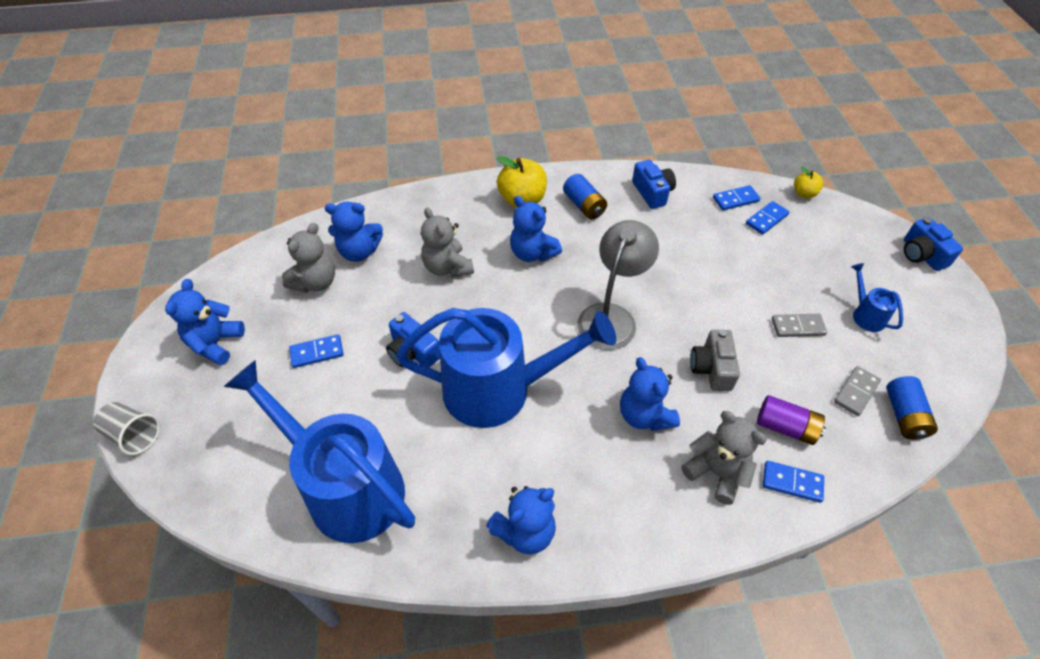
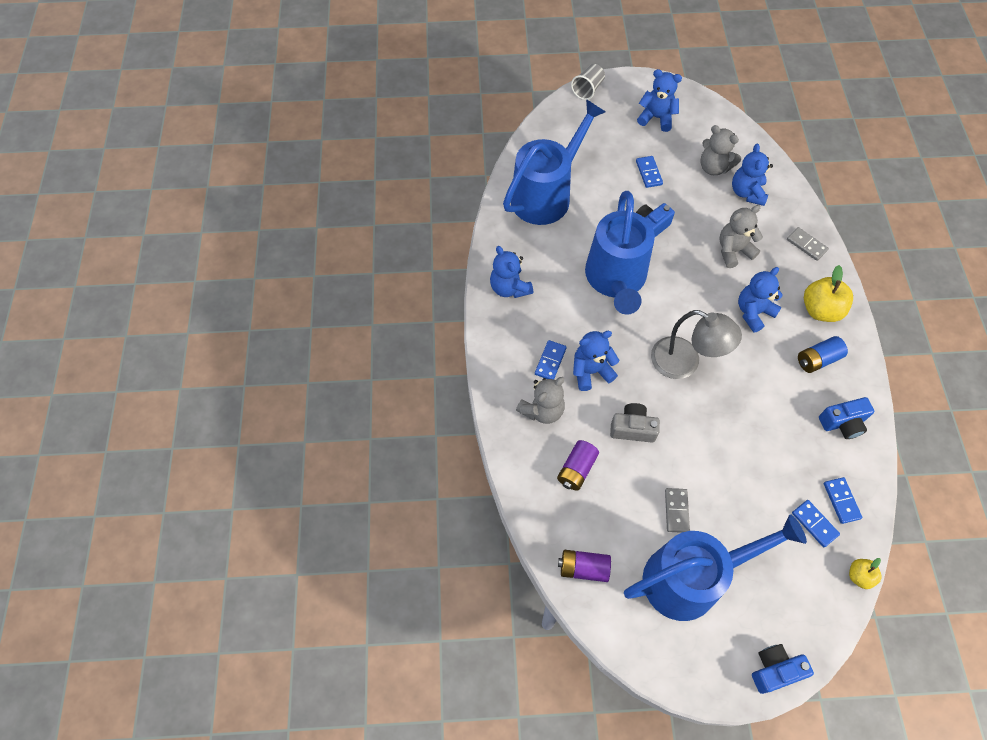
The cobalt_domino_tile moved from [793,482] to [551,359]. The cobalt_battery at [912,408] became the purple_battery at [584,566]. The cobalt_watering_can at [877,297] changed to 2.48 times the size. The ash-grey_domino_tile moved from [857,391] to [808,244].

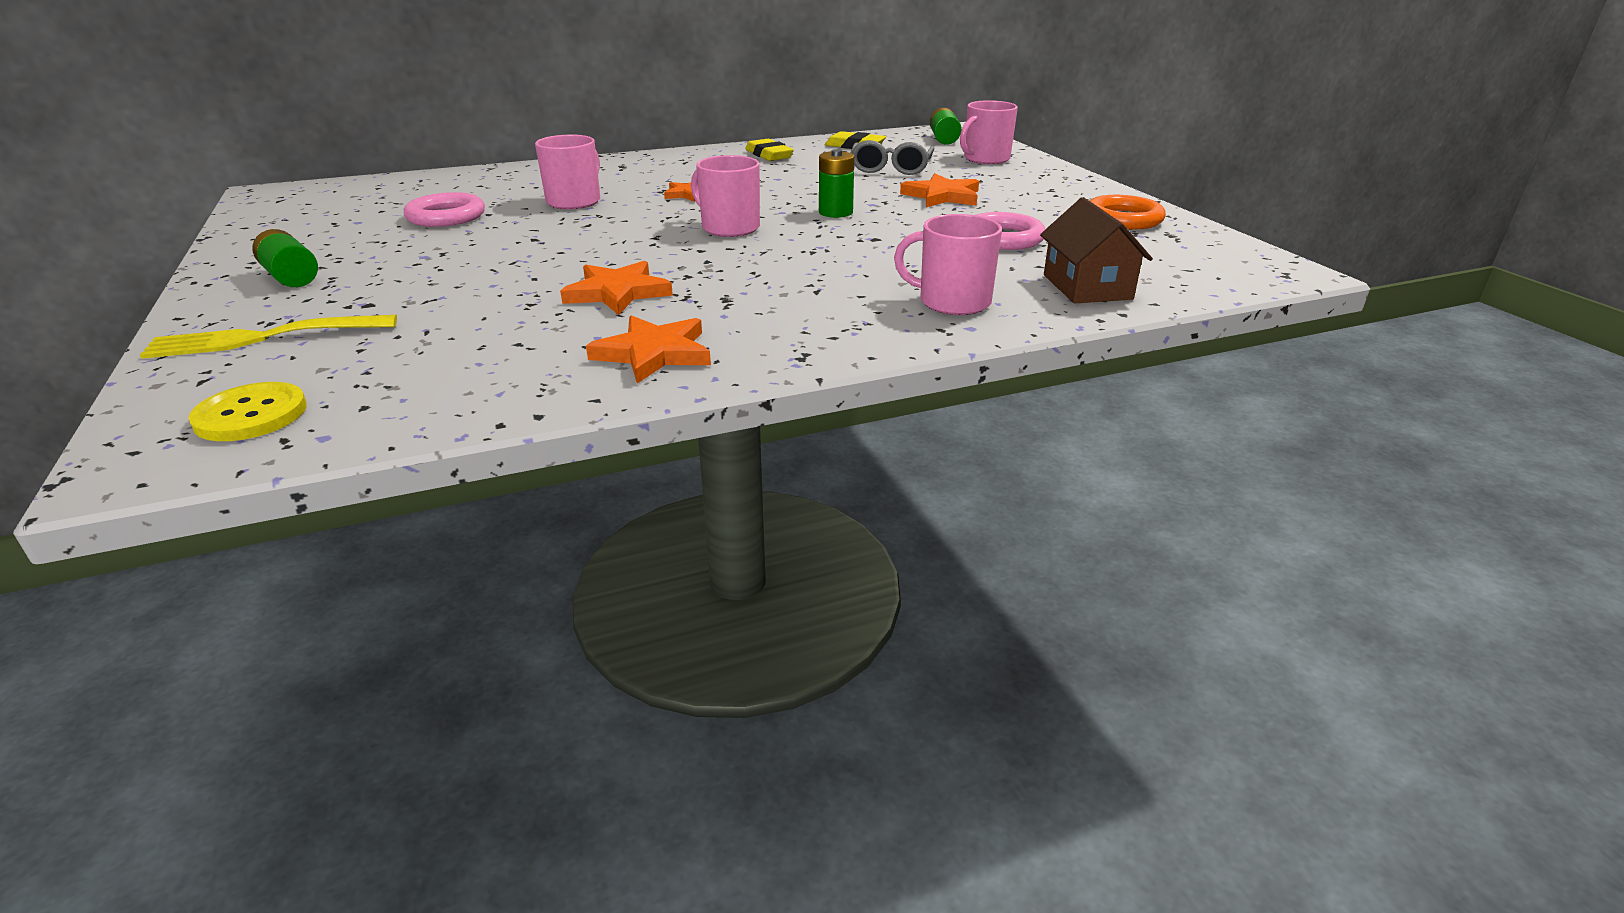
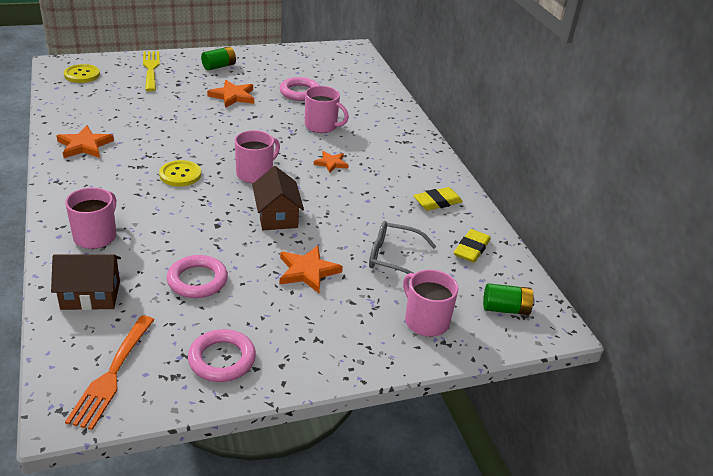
The bright_orange_fork at [109,373] appeared. The golden_sewing_button at [180,173] appeared. The bright_orange_ring at [1128,212] became the rosy_ring at [222,355]. The bright_orange_star moved from [616,288] to [230,94]. The green_battery at [836,183] was replaced by the russet_house at [278,198].

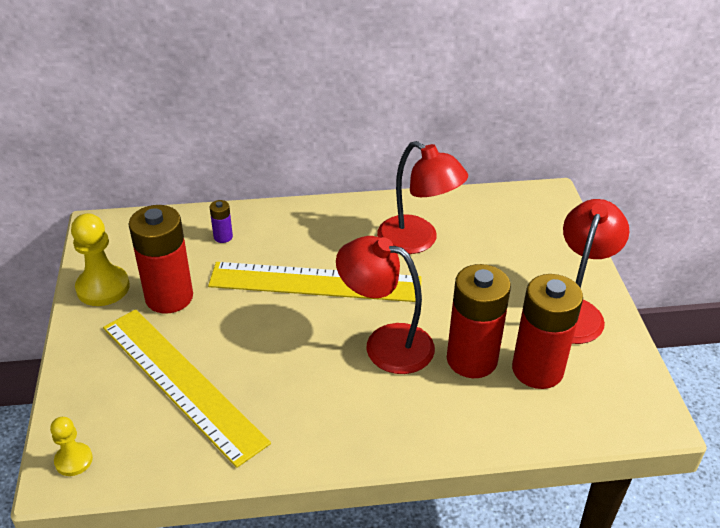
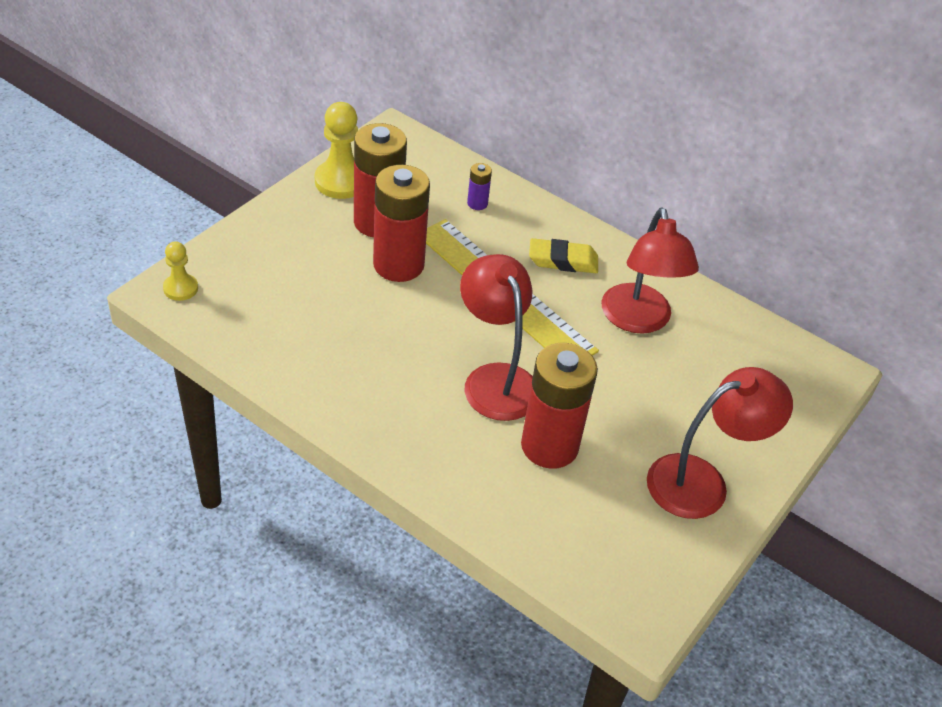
The scarlet_battery moved from [547,331] to [401,223]. The golden_pencil_eraser at [563,255] appeared. The golden_measuring_stick at [187,388] disappeared.

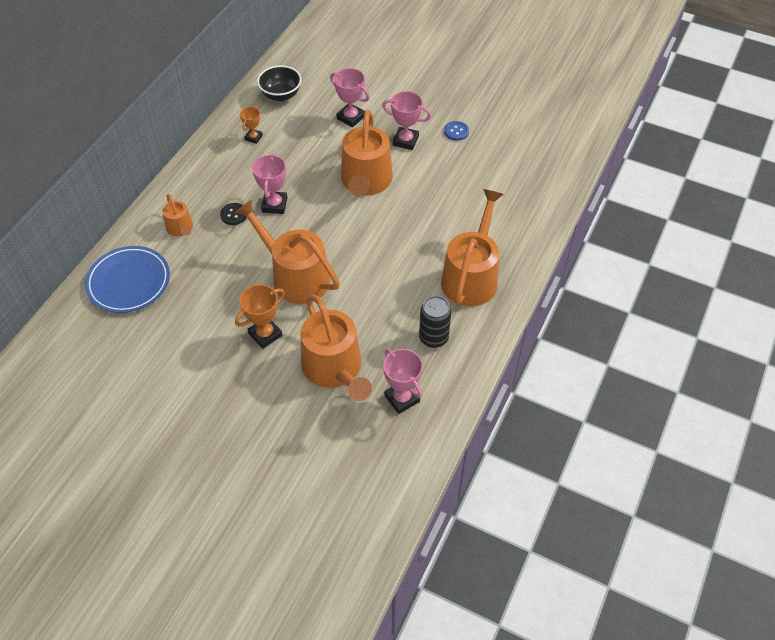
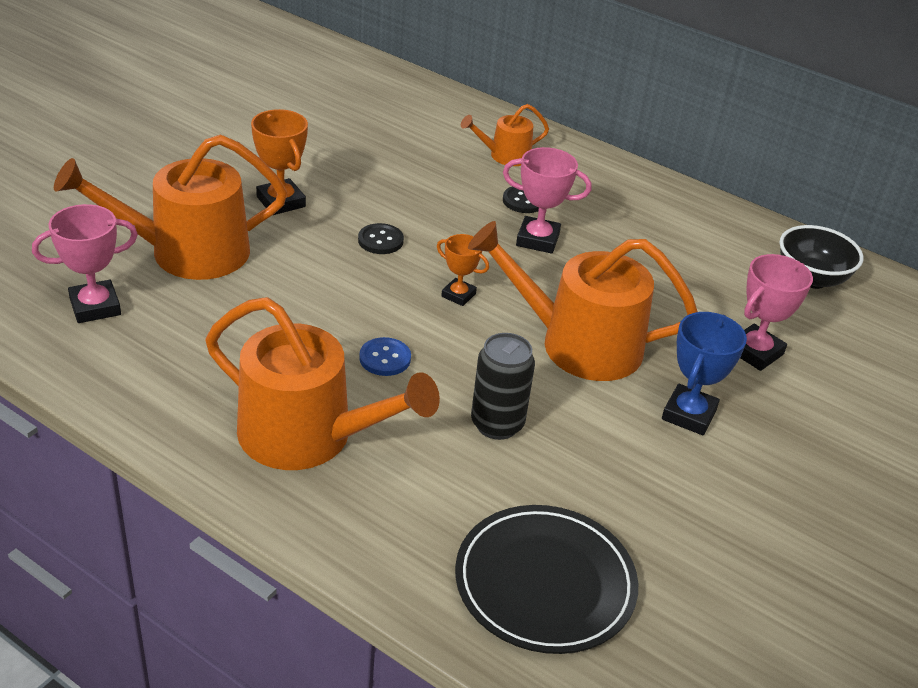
The bright_orange_watering_can at [287,252] was replaced by the black_sewing_button at [381,238]. The cobalt_sewing_button moved from [456,131] to [385,356]. The bright_orange_award_cup moved from [251,125] to [463,270]. The black_flat_dish at [546,579] appeared. The black_can moved from [435,322] to [503,386]. The rosy_award_cup at [406,120] became the cobalt_award_cup at [704,373]. The cobalt_flat_dish at [127,279] disappeared.

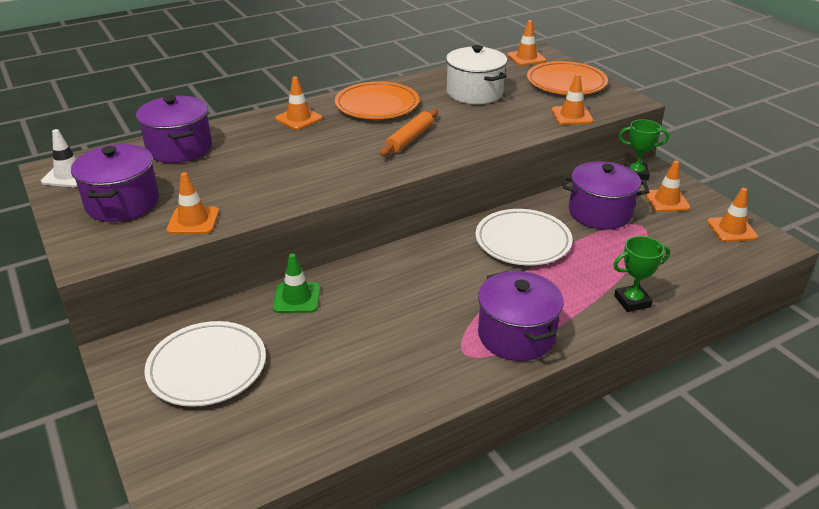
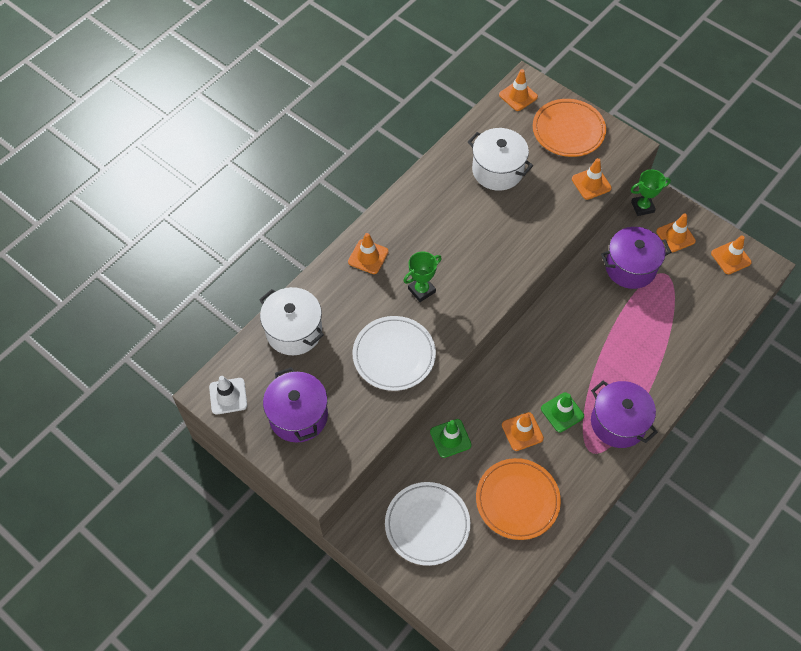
The purple_pot at [174,129] became the white_pot at [291,321]. The white_flat_dish moved from [524,237] to [394,353]. The green_award_cup moved from [641,274] to [422,276]. The bright_orange_flat_dish moved from [377,100] to [518,499]. The bright_orange_road_cone moved from [193,203] to [523,431]. The green_road_cone at [562,412] appeared. The bright_orange_dough_roller at [408,132] disappeared.

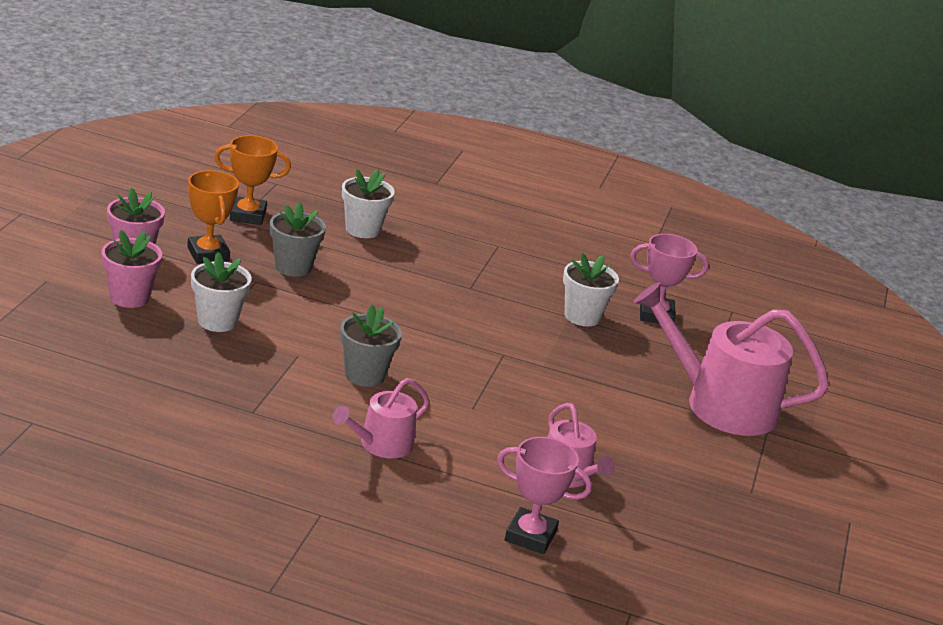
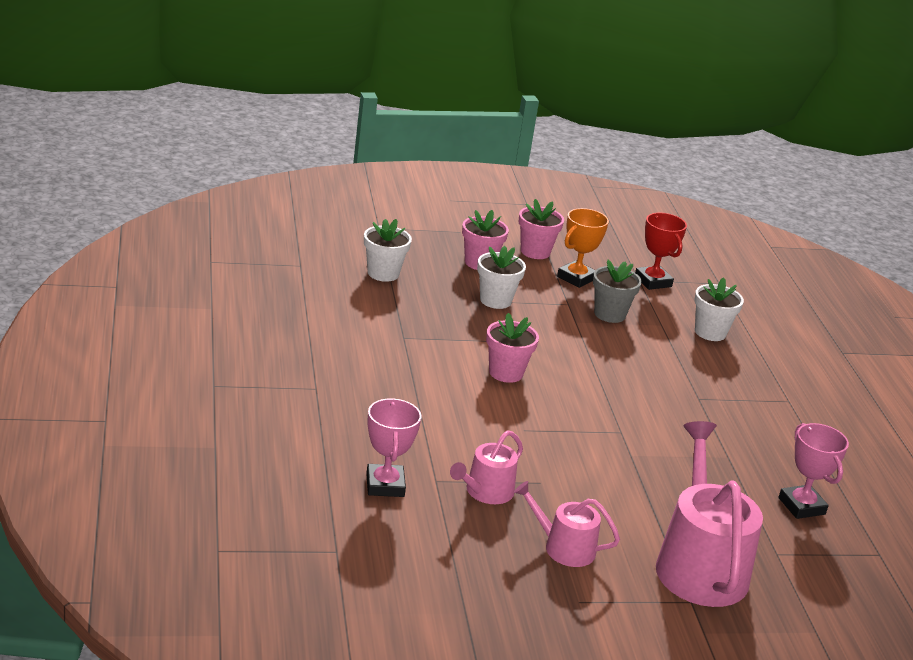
The white_potted_plant moved from [591,289] to [388,250]. The ash-grey_potted_plant at [371,346] became the rosy_potted_plant at [512,348]. The rosy_watering_can moved from [381,418] to [567,524]. The bright_orange_award_cup at [252,180] became the scarlet_award_cup at [661,251].

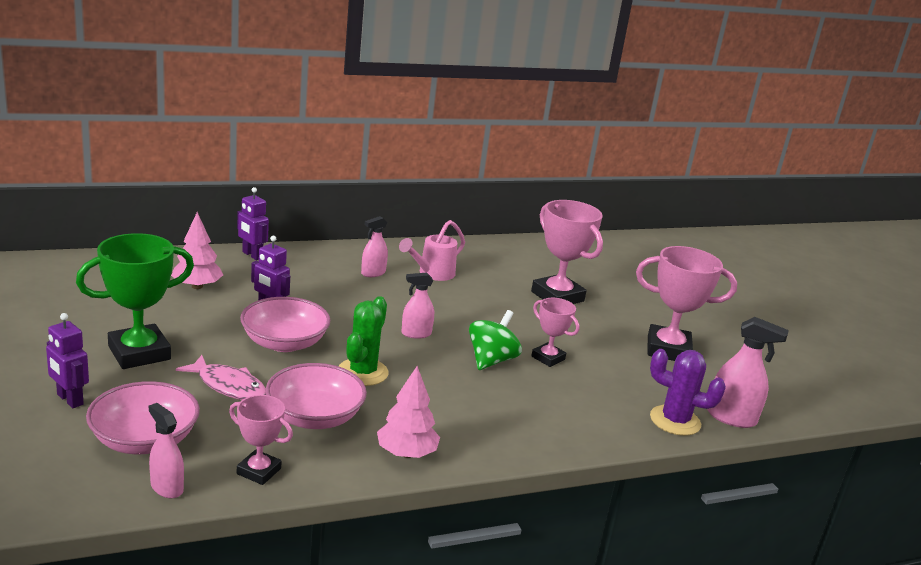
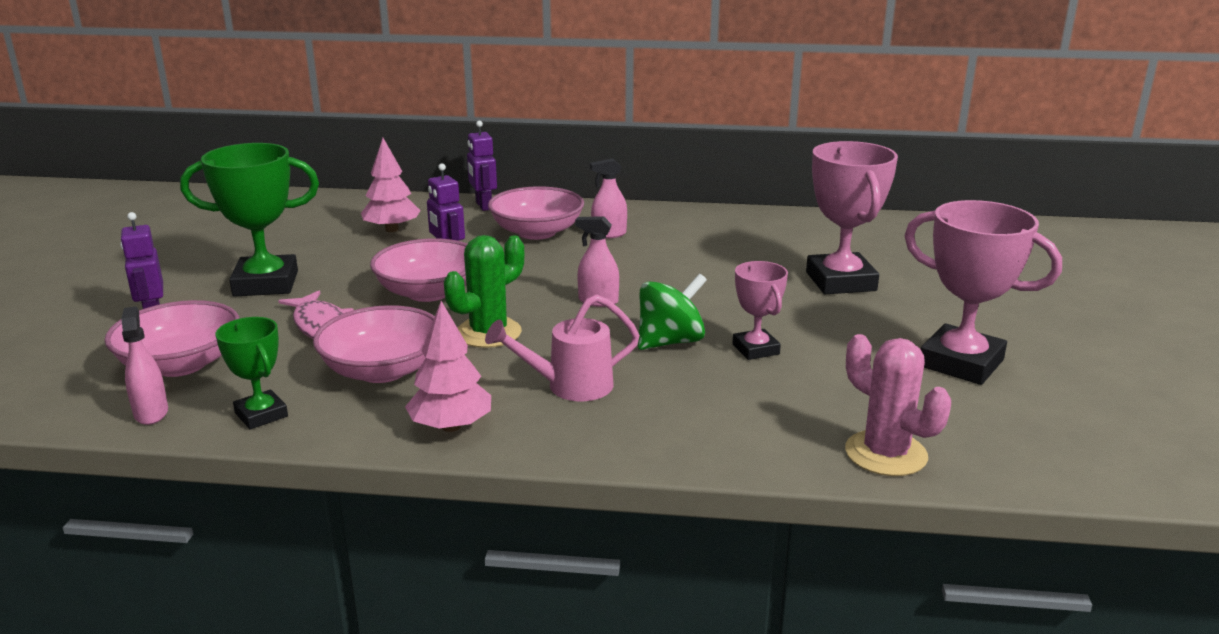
The rosy_award_cup at [261,440] became the green_award_cup at [252,373]. The rosy_watering_can moved from [432,250] to [562,347]. The rosy_serving_bowl at [536,213] appeared. The purple_cactus at [688,392] became the rosy_cactus at [898,405]. The rosy_spray_cleaner at [748,372] disappeared.

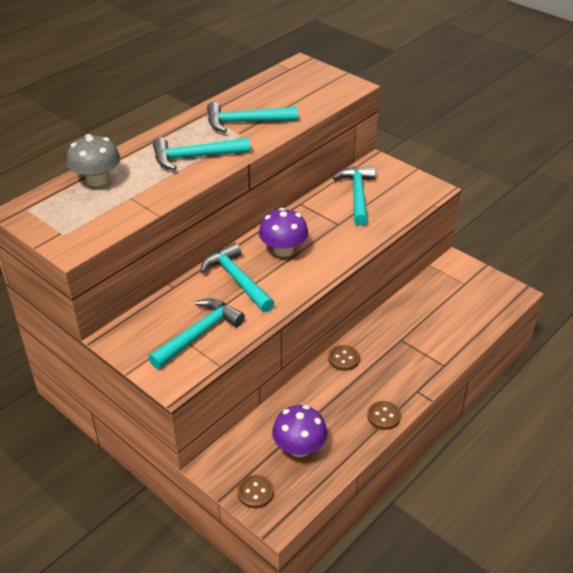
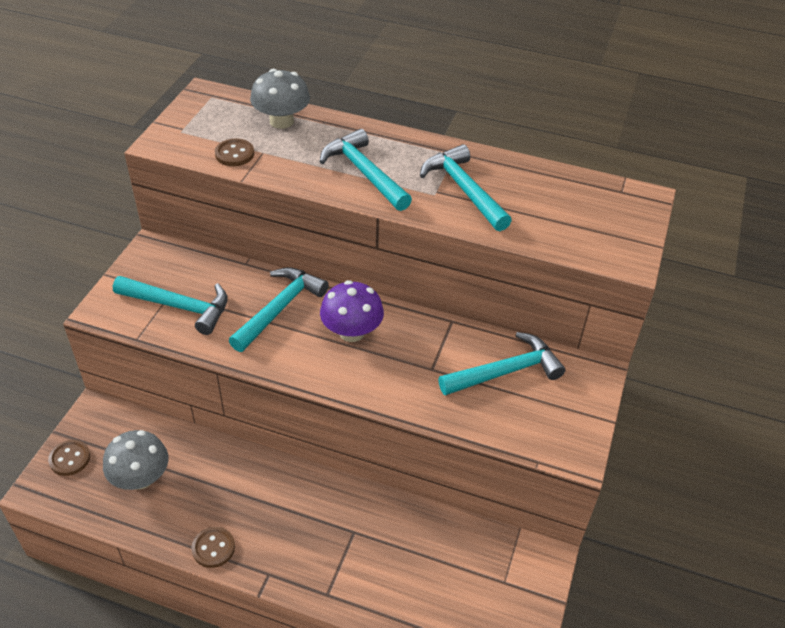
The purple_fungus at [299,431] became the ash-grey_fungus at [136,460]. The russet_sewing_button moved from [344,358] to [234,152].

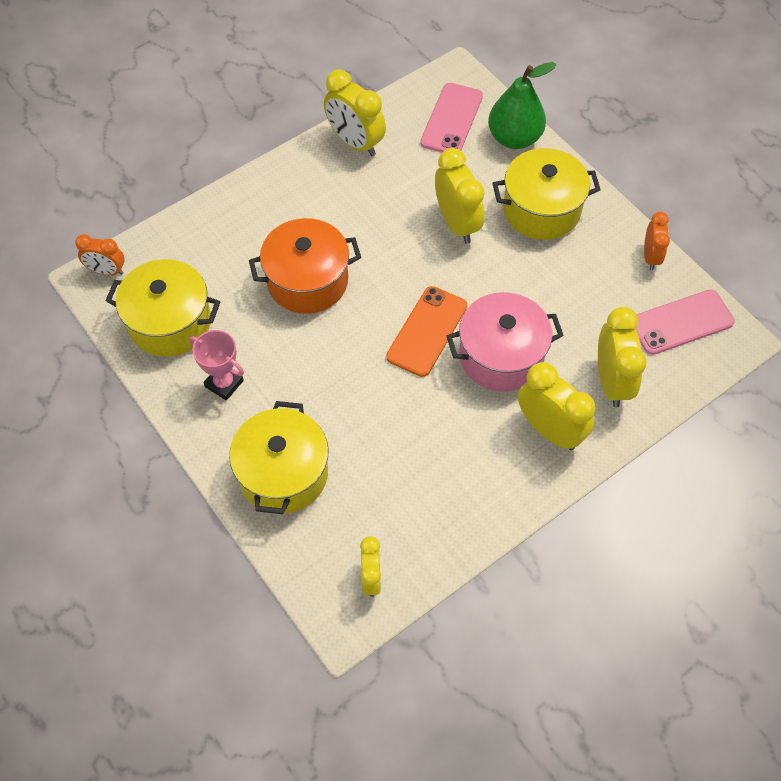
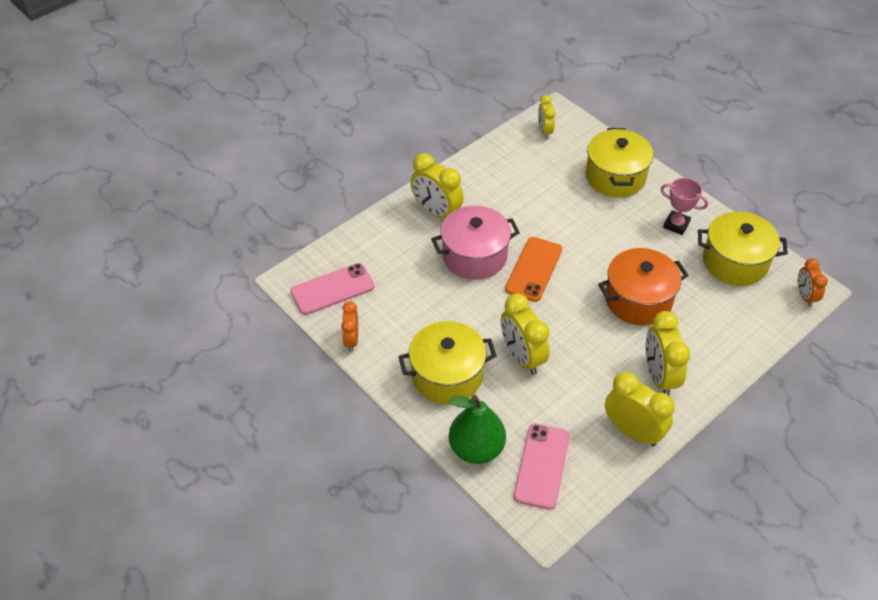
The golden_clock moved from [622,357] to [668,353]. The bright_orange_clock at [100,254] turned 105 degrees counterclockwise.

